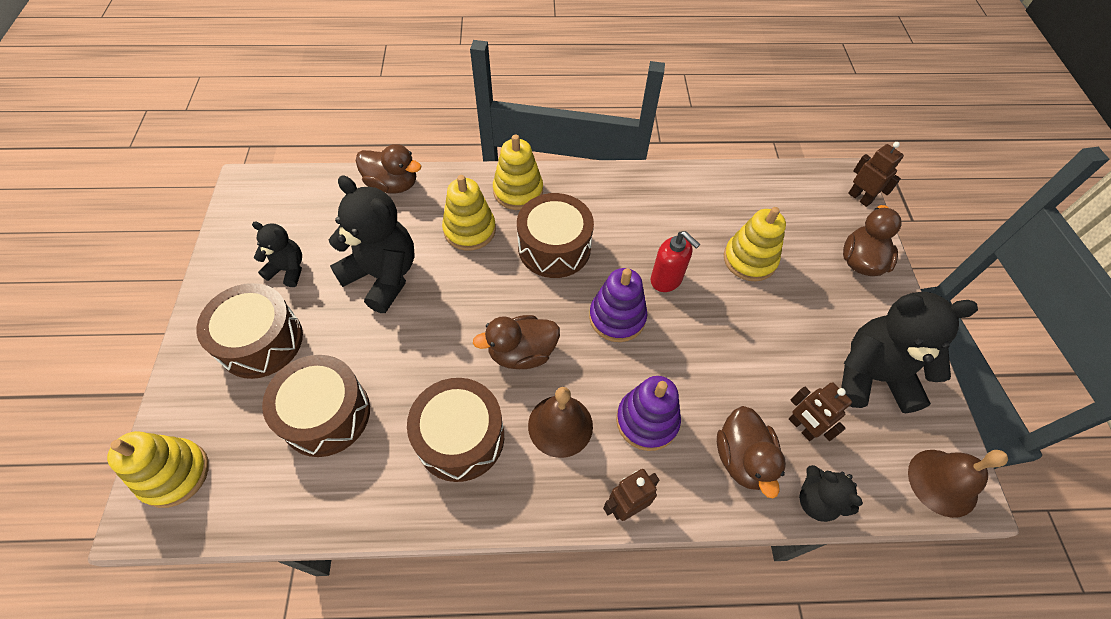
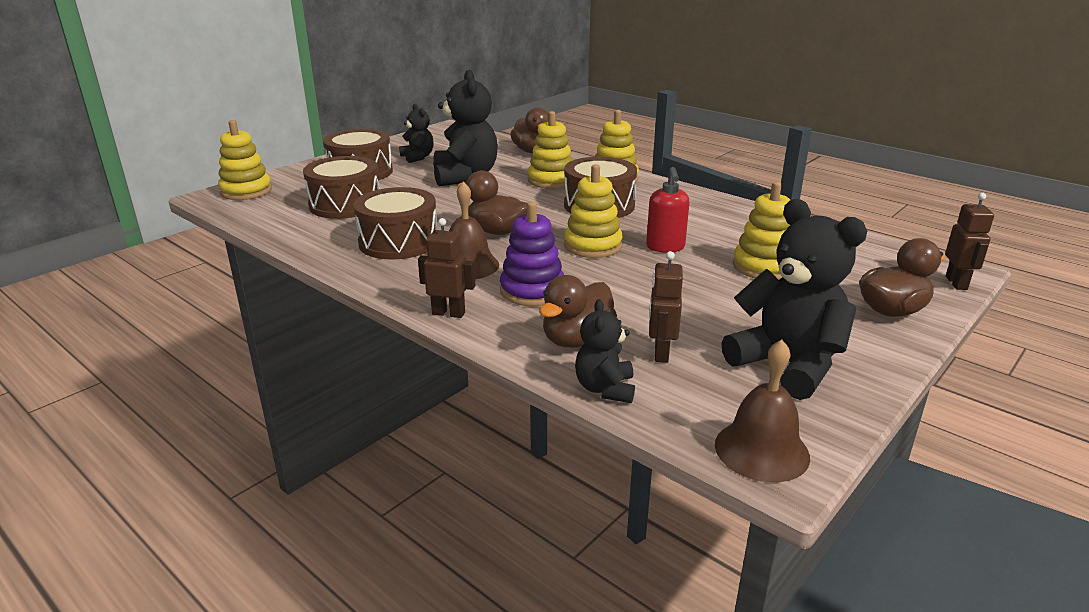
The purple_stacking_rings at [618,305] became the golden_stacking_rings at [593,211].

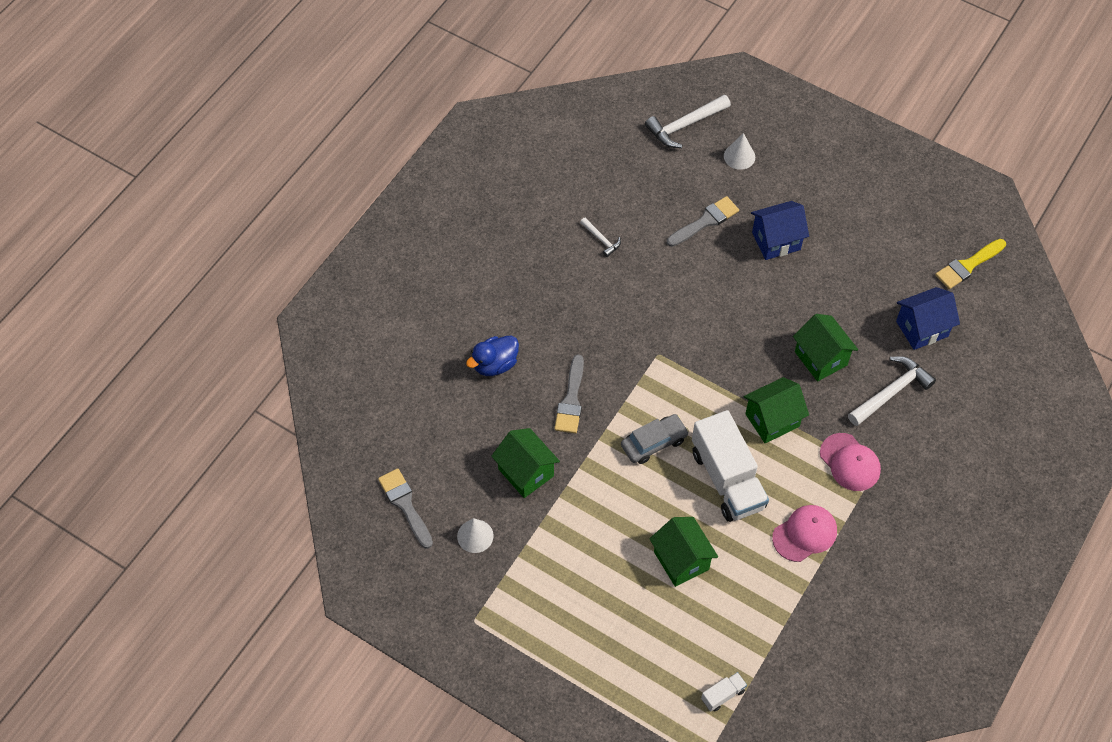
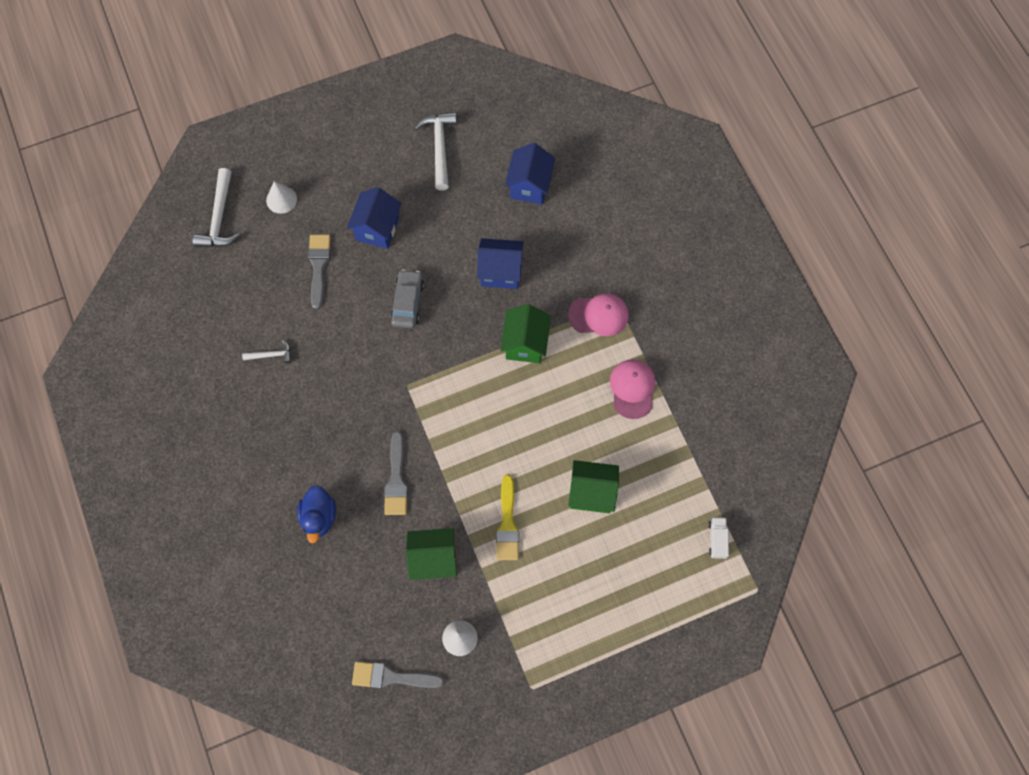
The ash-grey_brush at [569,393] turned 45 degrees clockwise. The ash-grey_automobile moved from [655,439] to [407,298]. The white_carpenter's_hammer moved from [892,391] to [435,151]. The green_house at [825,347] became the cobalt_house at [500,263]. The golden_brush moved from [970,264] to [507,517]. The white_toy_truck at [730,466] disappeared.

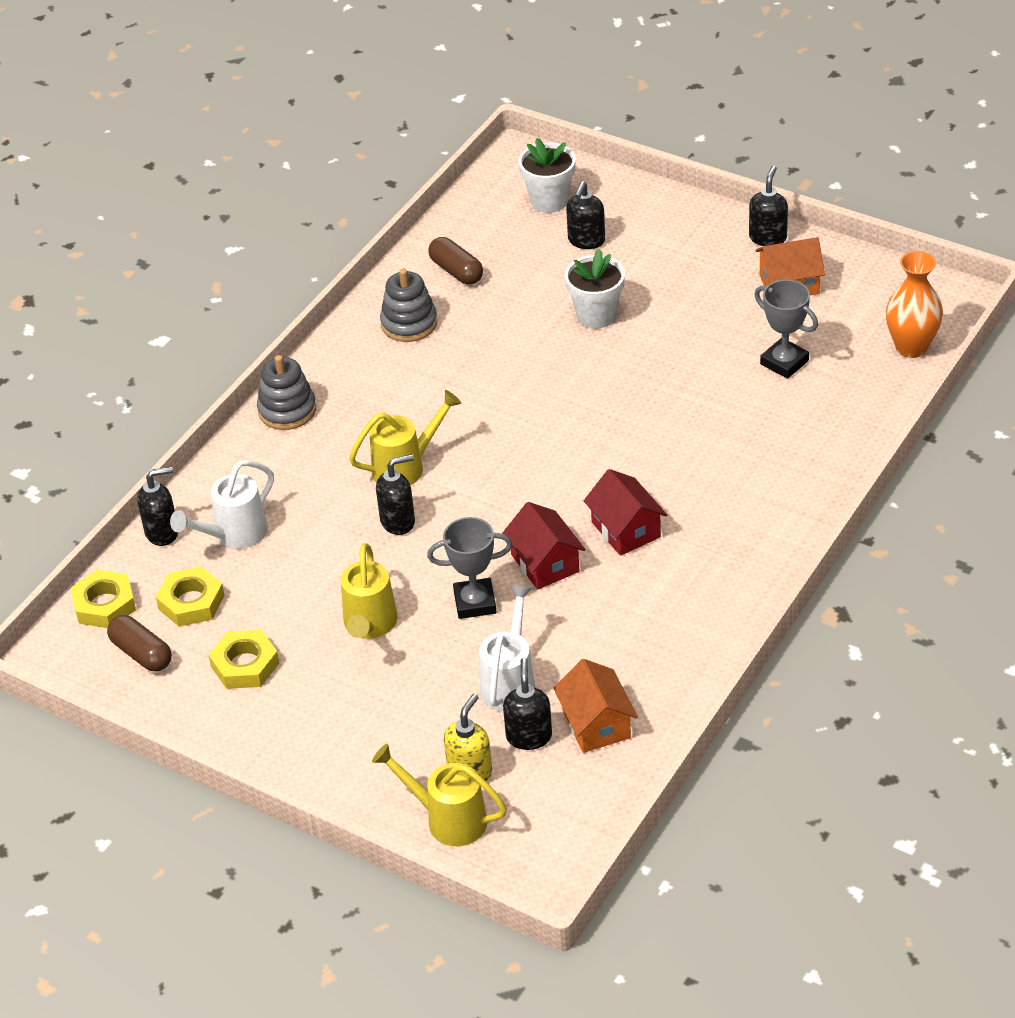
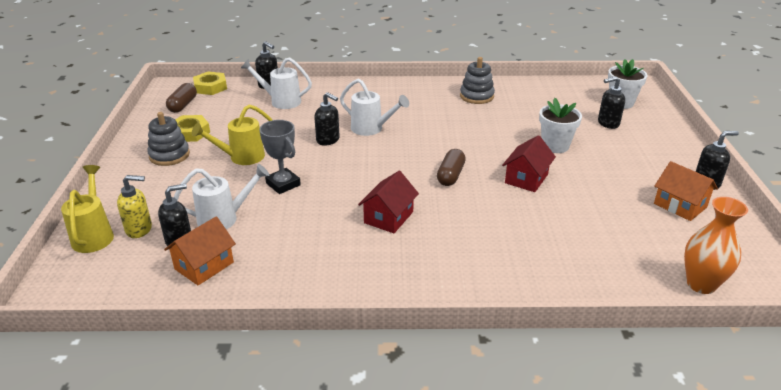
The ash-grey_stacking_rings moved from [286,392] to [168,139]. The golden_watering_can at [405,437] became the white_watering_can at [374,107]. The russet_pill moved from [455,261] to [451,167]. The scarlet_house moved from [544,546] to [529,163]. The golden_hex_nut at [190,596] disappeared. The ash-grey_award_cup at [786,329] disappeared.

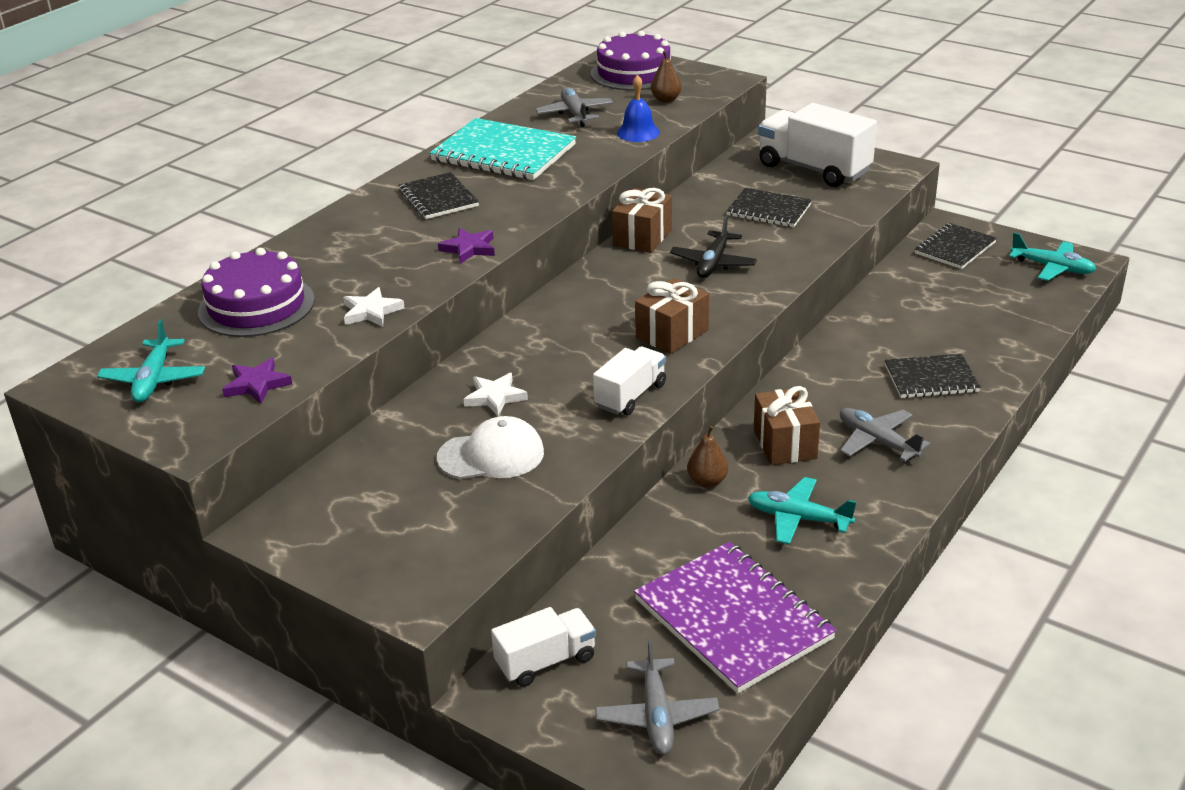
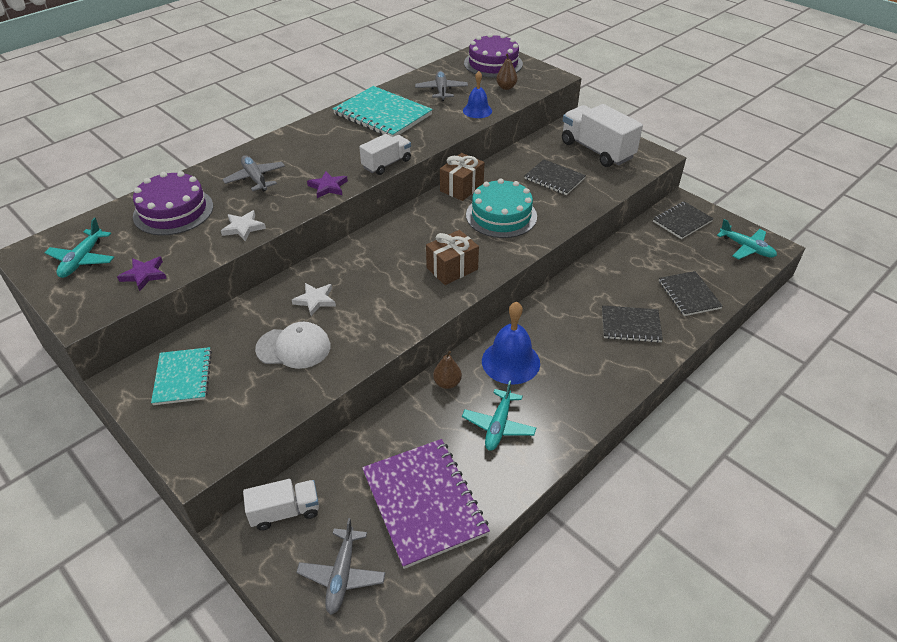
The aqua_exercise_book at [181,376] appeared. The ash-grey_plane moved from [885,435] to [253,173]. The white_toy_truck moved from [629,380] to [385,154]. The aqua_plane at [802,510] turned 105 degrees counterclockwise. The black_plane at [713,246] was replaced by the aqua_layer_cake at [501,208]. The russet_present at [787,425] was replaced by the cobalt_school_bell at [511,342]. The black_exercise_book moved from [438,195] to [691,293].

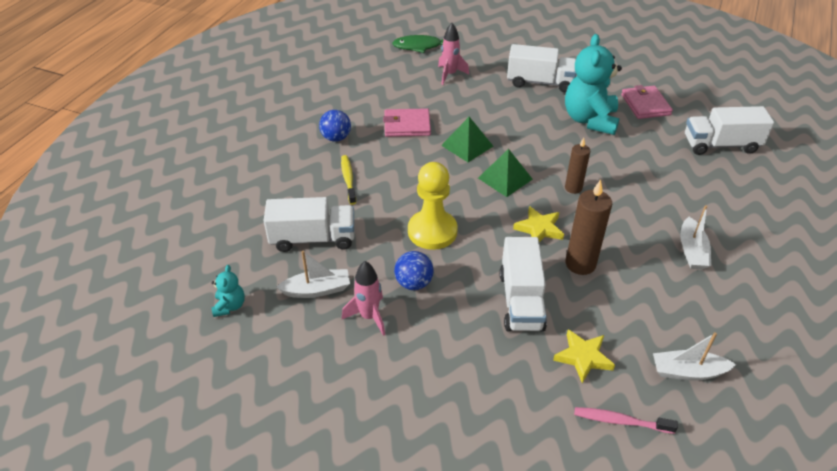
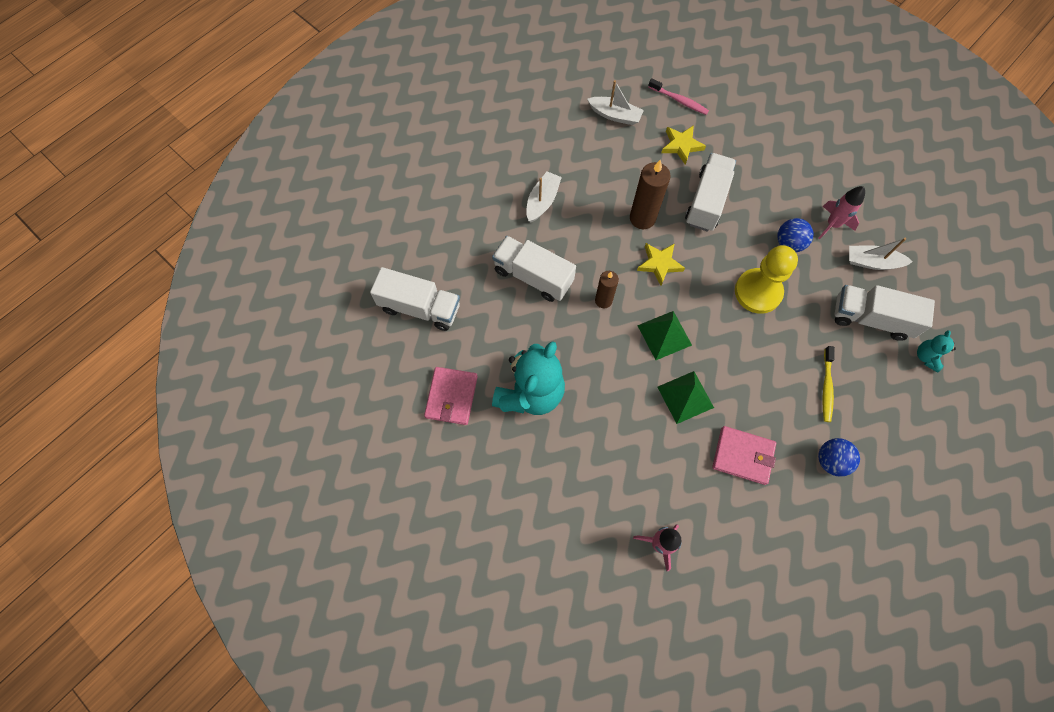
The white_toy_truck moved from [541,68] to [534,269]. The aqua_teddy moved from [228,291] to [936,351]. The green_toy_fish at [417,44] disappeared.

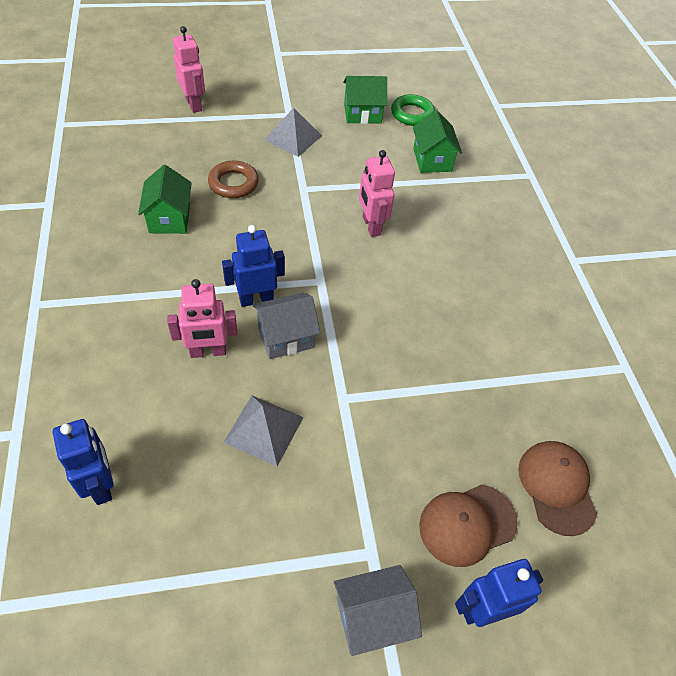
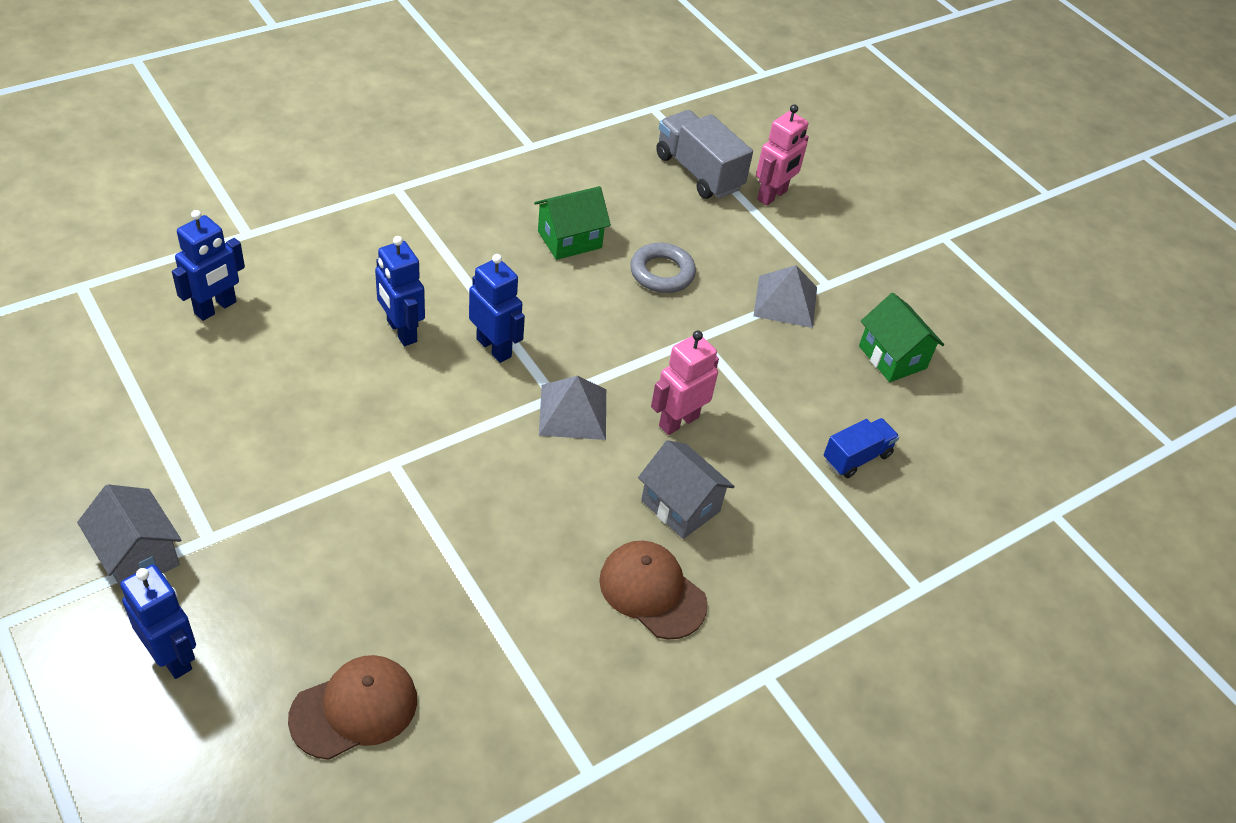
The rosy_robot_figure at [202,318] became the cobalt_robot_figure at [400,291]. The ash-grey_pyramid moved from [263,431] to [572,408]. The russet_cap moved from [468,525] to [653,590]. The russet_ring at [233,179] became the ash-grey_ring at [663,268]. The ash-grey_house moved from [286,326] to [686,489]. The ash-grey_toy_truck at [704,154] appeared. The green_house at [437,141] was replaced by the cobalt_toy_truck at [861,448]. The green_ring at [413,110] disappeared.

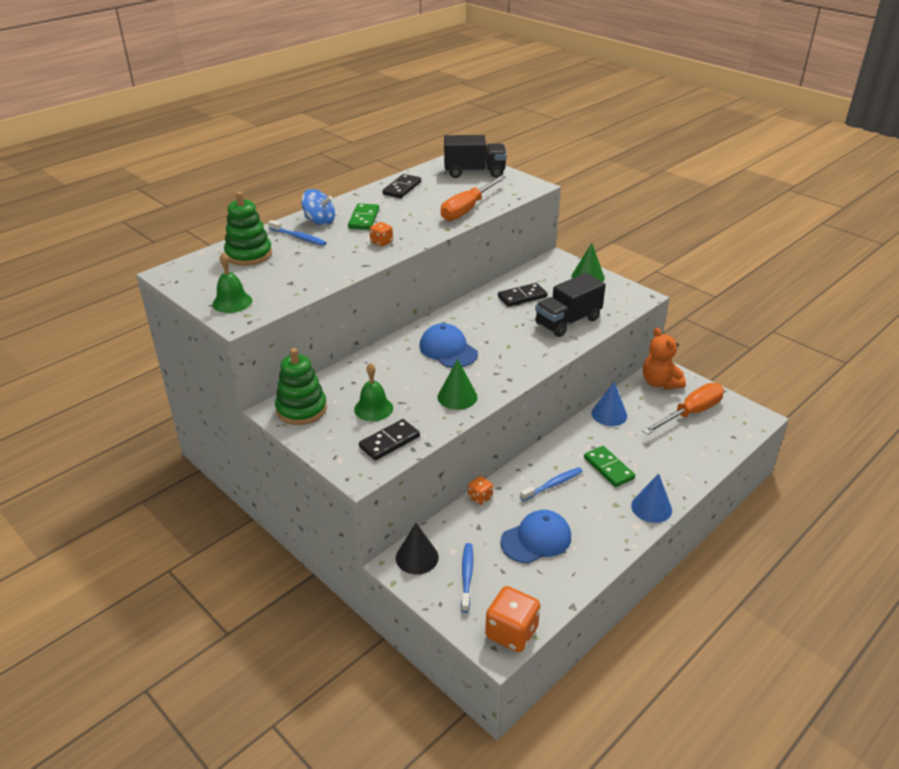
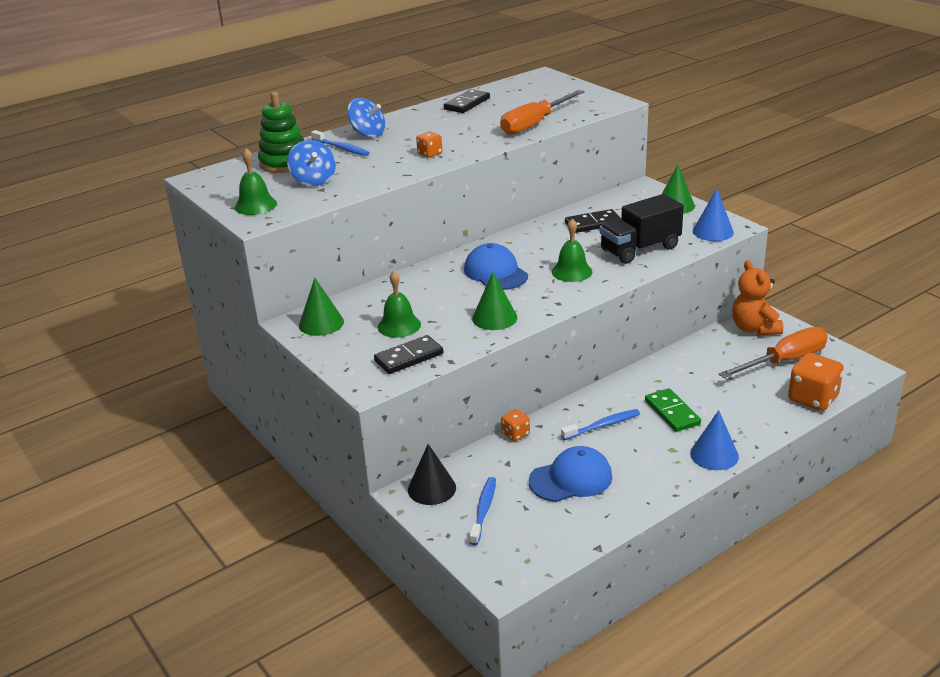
The cobalt_spinning_top at [311,163] appeared. The green_stacking_rings at [301,386] was replaced by the green_solid_cone at [321,307]. The green_school_bell at [572,250] appeared. The cobalt_solid_cone moved from [609,404] to [713,215]. The bright_orange_die moved from [512,619] to [816,382]. The green_domino_tile at [363,216] disappeared. The black_toy_truck at [475,156] disappeared.

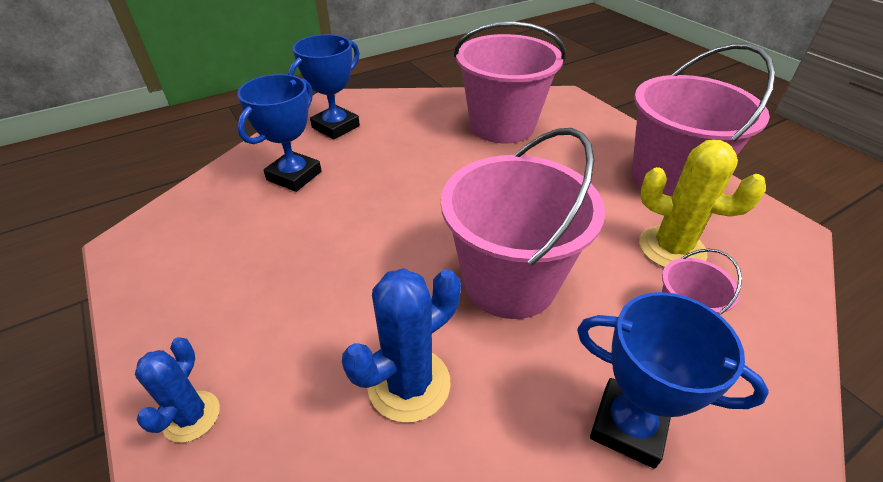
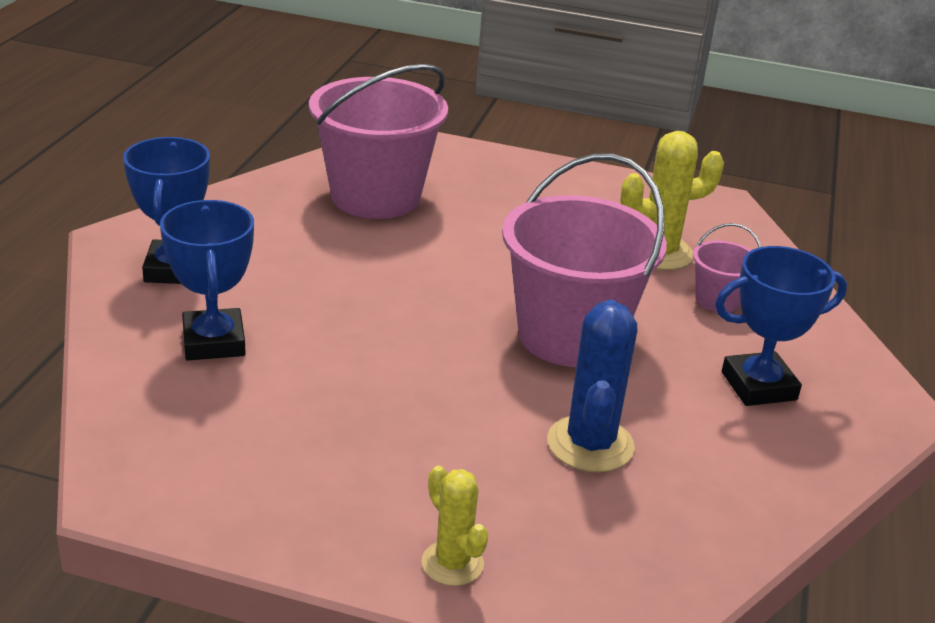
The cobalt_cactus at [177,389] became the golden_cactus at [455,526]. The rosy_sand_bucket at [704,120] disappeared.

